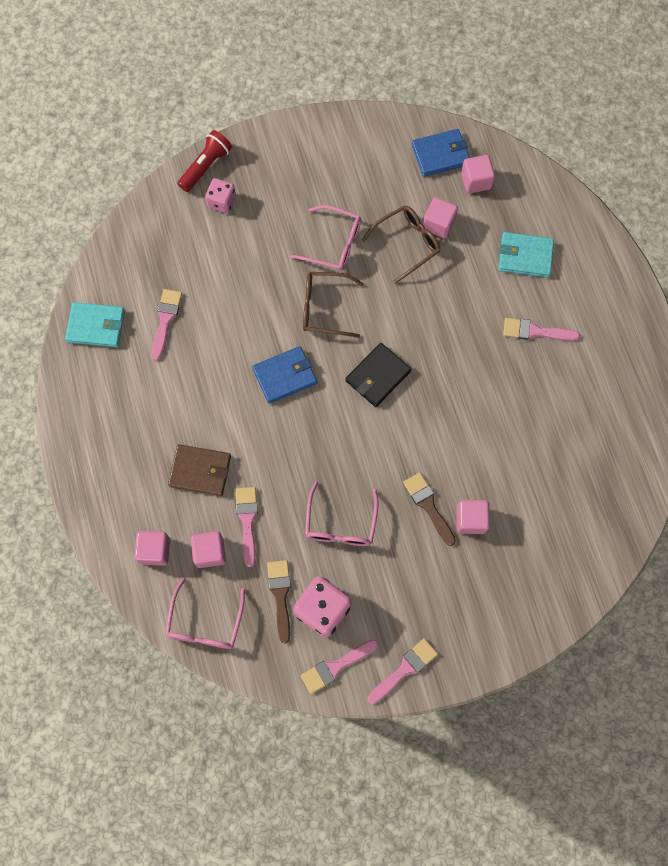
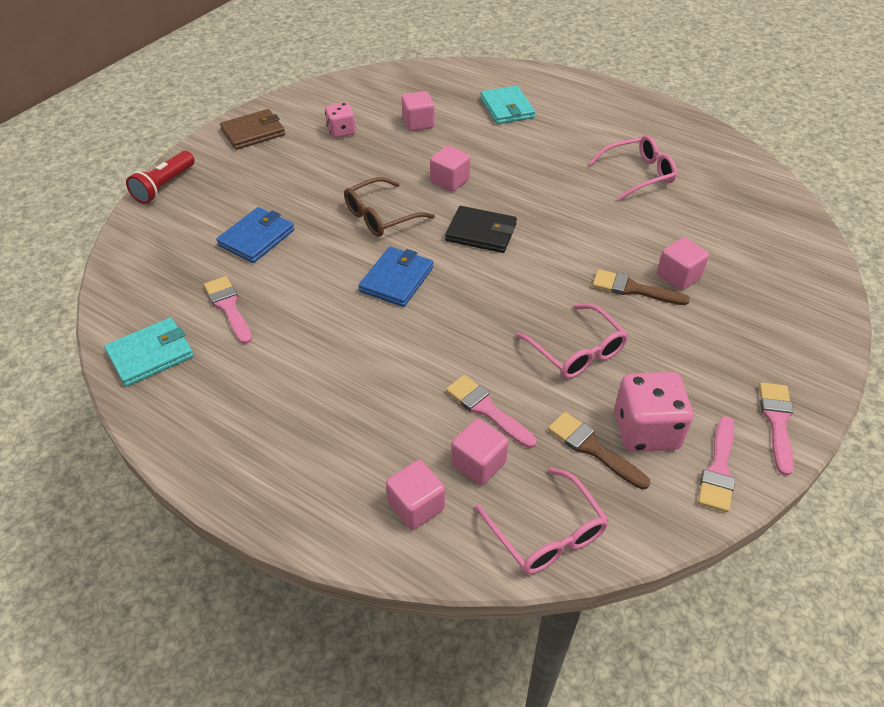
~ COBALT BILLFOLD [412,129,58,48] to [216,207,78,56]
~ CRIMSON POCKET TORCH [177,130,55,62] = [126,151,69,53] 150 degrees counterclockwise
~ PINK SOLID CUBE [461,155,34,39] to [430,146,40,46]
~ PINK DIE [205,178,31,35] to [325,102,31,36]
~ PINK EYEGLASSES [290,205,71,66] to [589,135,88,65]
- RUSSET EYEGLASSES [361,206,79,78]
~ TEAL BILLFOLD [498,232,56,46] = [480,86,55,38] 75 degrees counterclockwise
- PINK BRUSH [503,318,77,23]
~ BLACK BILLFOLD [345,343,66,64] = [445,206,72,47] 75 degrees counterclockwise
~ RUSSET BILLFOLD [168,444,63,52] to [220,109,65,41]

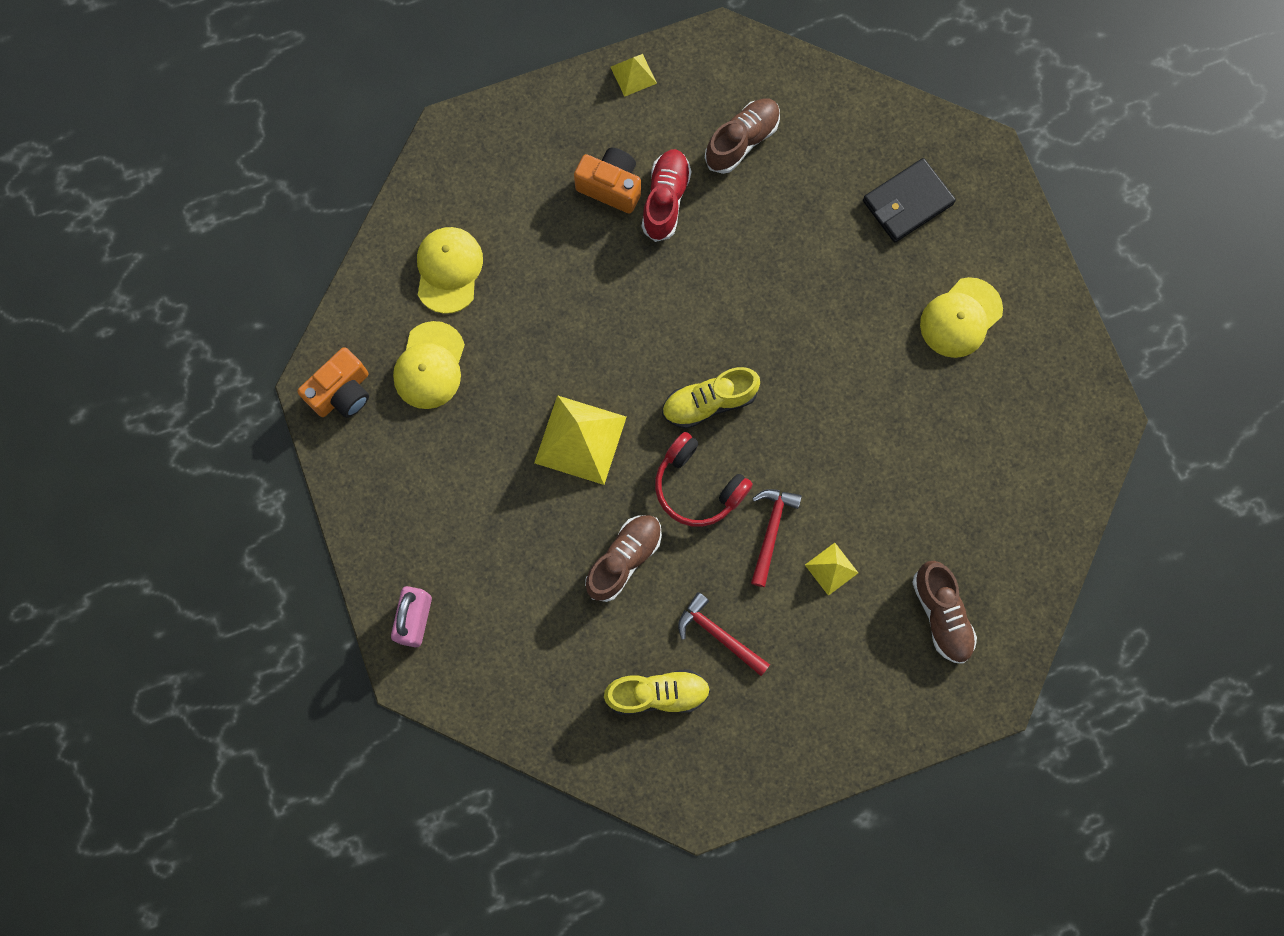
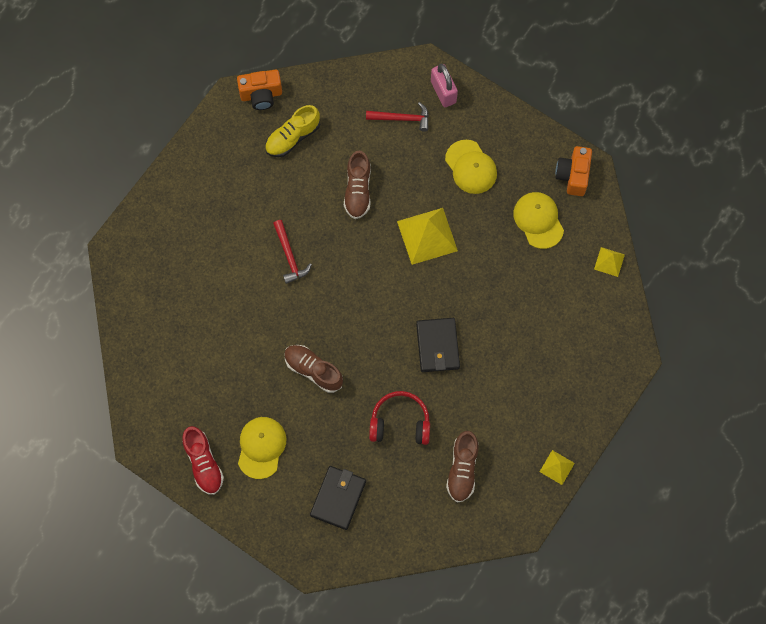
~ ORANGE-COLOURED COMPACT CAMERA [574,148,67,66] to [237,70,45,40]
~ CRIMSON SHOE [642,149,49,93] to [182,426,42,69]
~ BRIGHT YELLOW CAP [417,227,66,87] to [445,140,52,54]
- BRIGHT YELLOW SHOE [662,367,98,62]
~ CRIMSON OVER-EAR HEADPHONES [655,432,98,95] to [369,391,61,54]
~ BRIGHT YELLOW PYRAMID [805,543,53,53] to [594,247,31,30]
~ RUSSET SHOE [912,561,65,103] to [284,345,59,48]
~ CRIMSON CLAW HAMMER [678,592,92,84] to [366,102,63,30]
+ BLACK BILLFOLD [416,318,44,54]

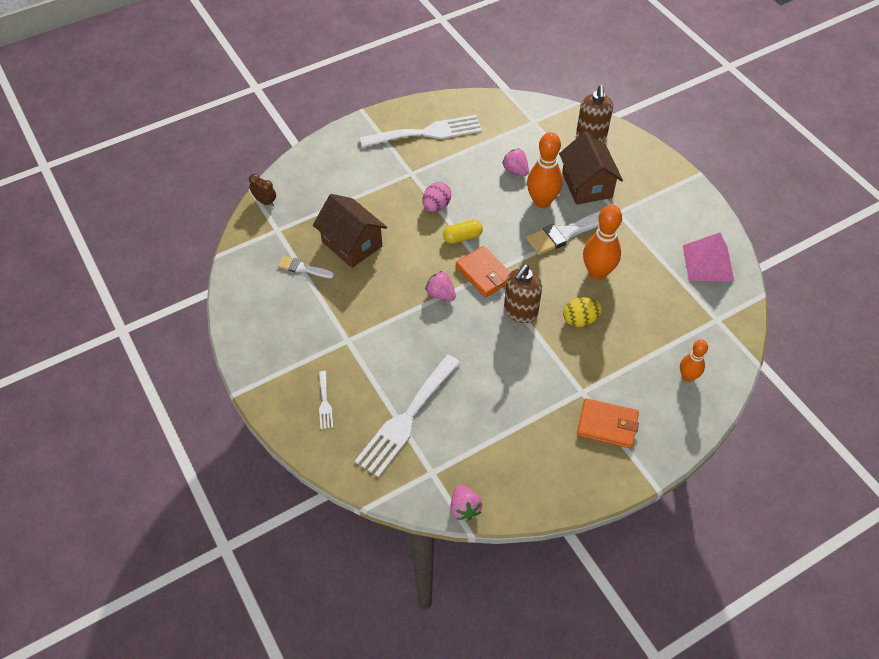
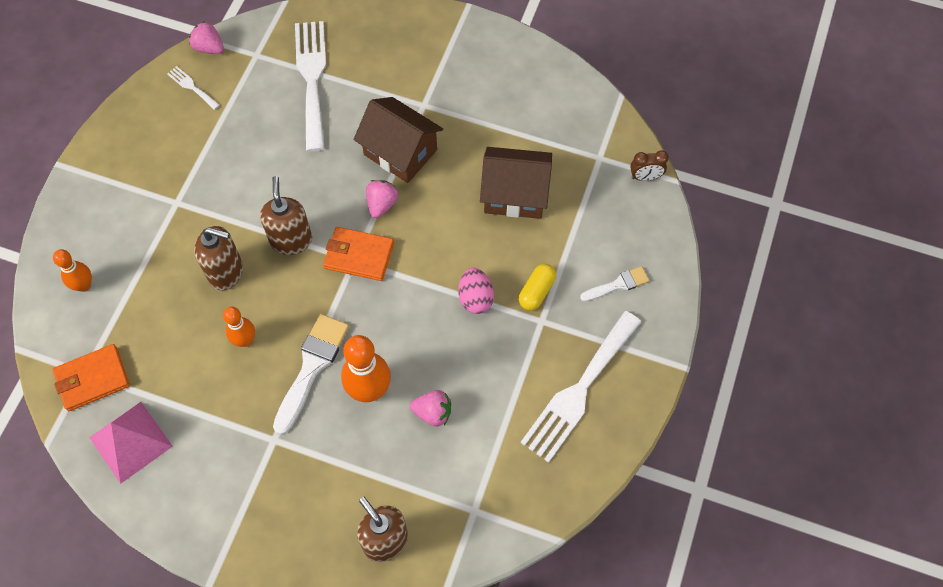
~ RUSSET TOY HOUSE [559,131,64,74] to [354,97,89,86]
~ ORANGE-COLOURED BOWLING PIN [583,205,39,75] = [223,307,32,40] x0.60
~ BRIGHT YELLOW CAPSULE [443,220,40,24] to [519,264,37,47]
~ SNOW-WHITE BRUSH [278,256,56,22] to [580,266,70,36]
~ PINK BERRY [425,271,31,30] = [366,180,32,38] 75 degrees counterclockwise
~ BRIGHT YELLOW TOY EGG [563,298,39,29] to RUSSET PUMP BOTTLE [194,226,49,64]
~ SNOW-WHITE FORK [319,371,14,58] to [167,66,53,44]
~ ORANGE-COLOURED BILLFOLD [577,398,62,50] to [53,344,77,67]

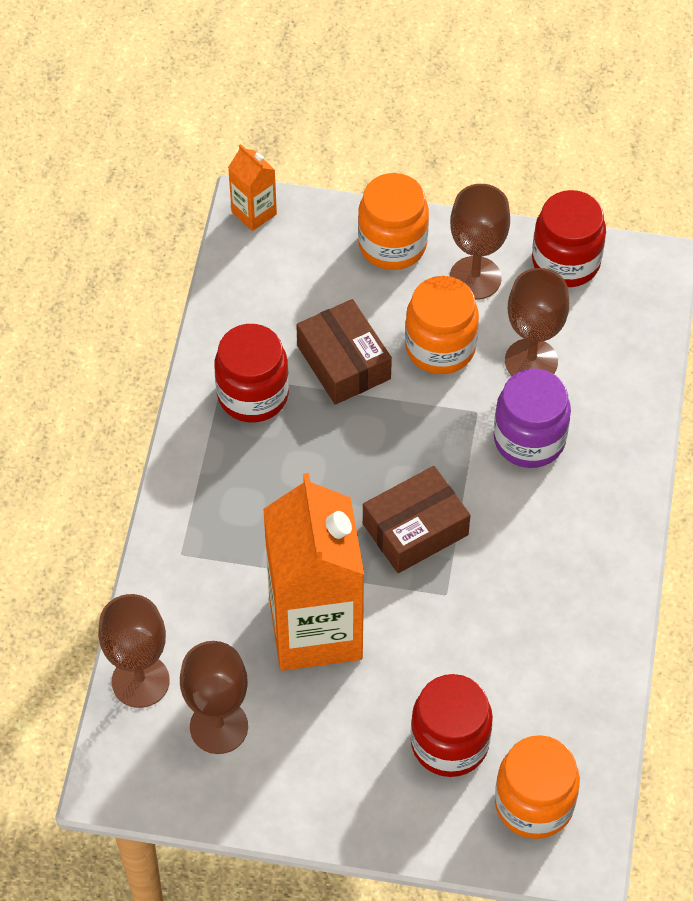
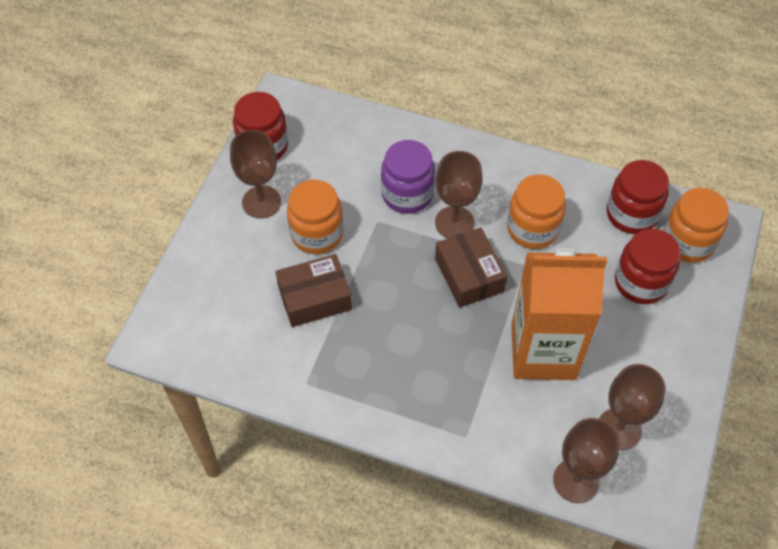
- ORANGE-COLOURED CARTON [228,144,49,87]
~ ORANGE-COLOURED JAR [358,173,71,97] to [507,174,59,75]
~ RUSSET CHALICE [505,268,64,108] to [435,151,47,87]
~ CRIMSON JAR [214,324,75,98] to [607,160,62,74]

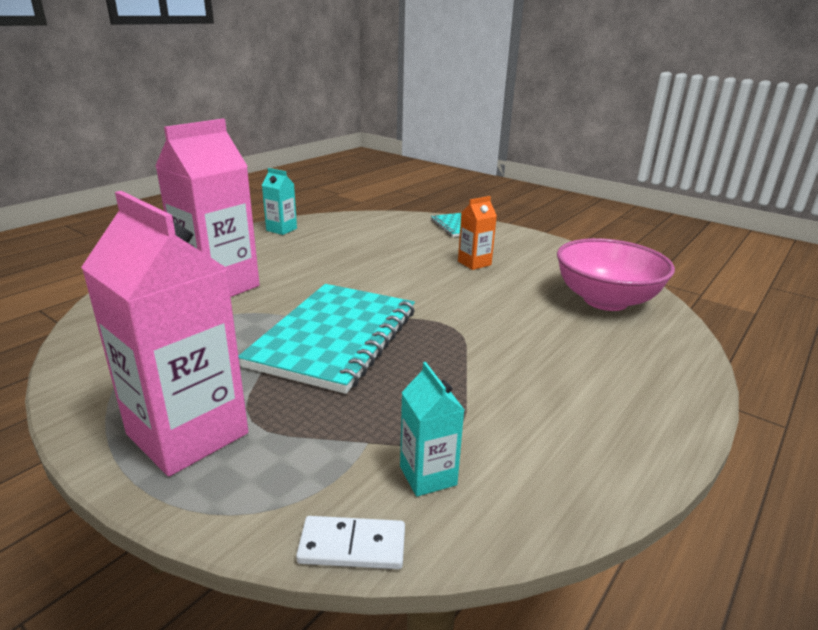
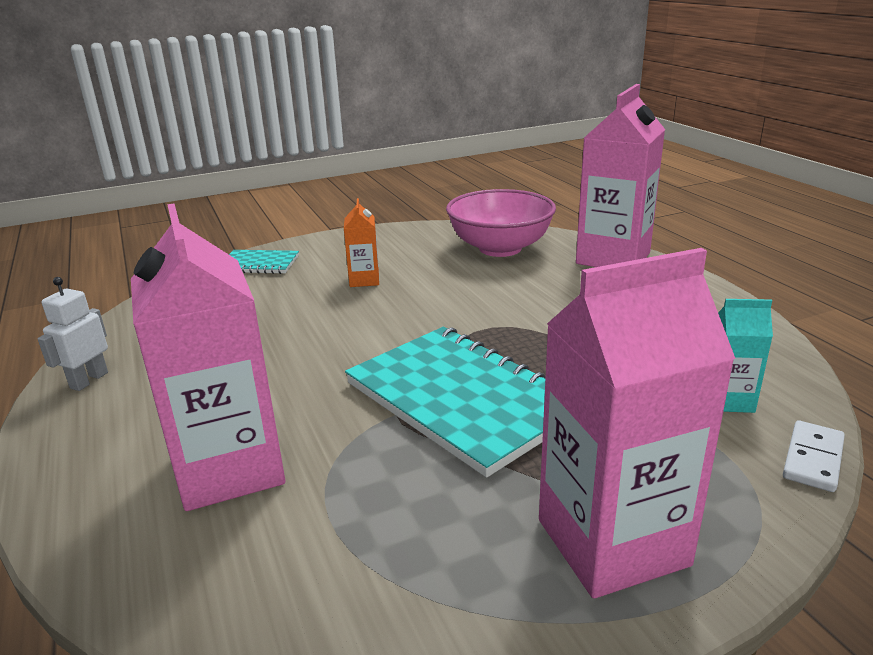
~ TEAL CARTON [262,168,35,67] to SNOW-WHITE ROBOT FIGURE [38,277,70,114]
+ PINK CARTON [576,84,89,183]

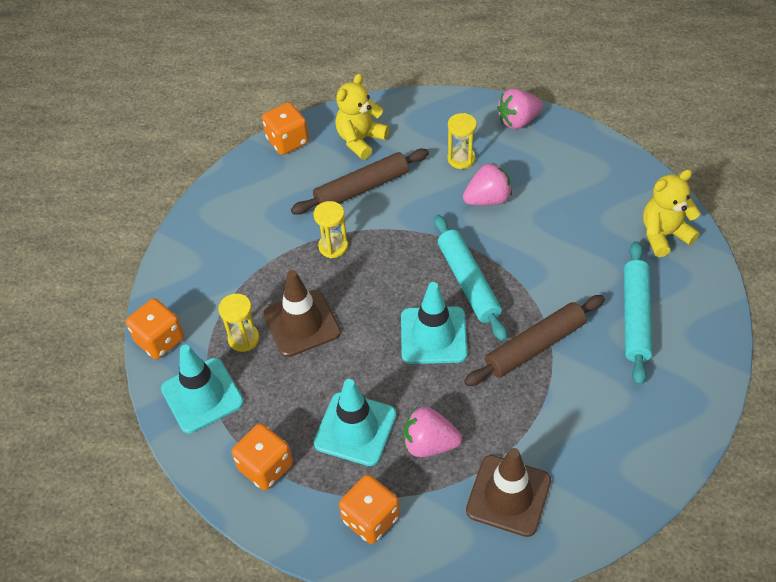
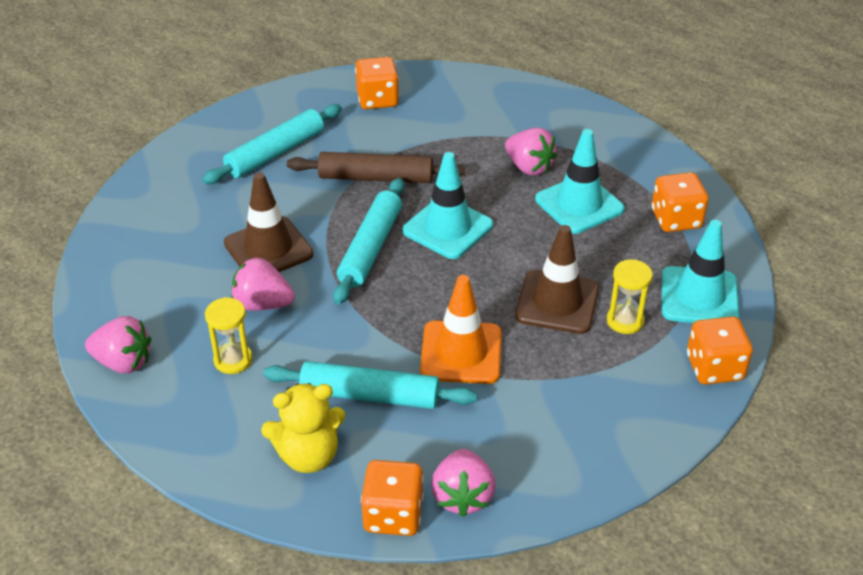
~ RUSSET ROLLING PIN [291,149,138,66] to TEAL ROLLING PIN [263,361,214,48]
- BRIGHT YELLOW STUFFED BEAR [643,169,58,88]
~ BRIGHT YELLOW HOURGLASS [313,201,35,57] to ORANGE-COLOURED TRAFFIC CONE [420,275,82,109]
~ RUSSET TRAFFIC CONE [466,448,85,89] to [224,172,90,100]
~ ORANGE-COLOURED DIE [339,474,61,70] to [355,57,44,52]
+ PINK BERRY [431,449,65,68]

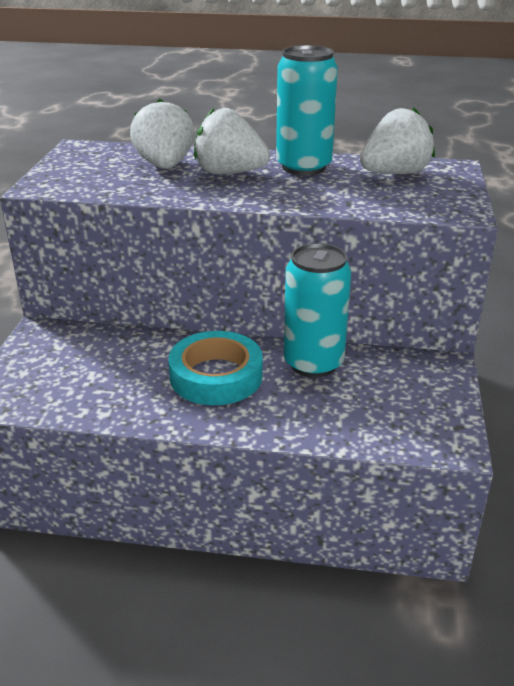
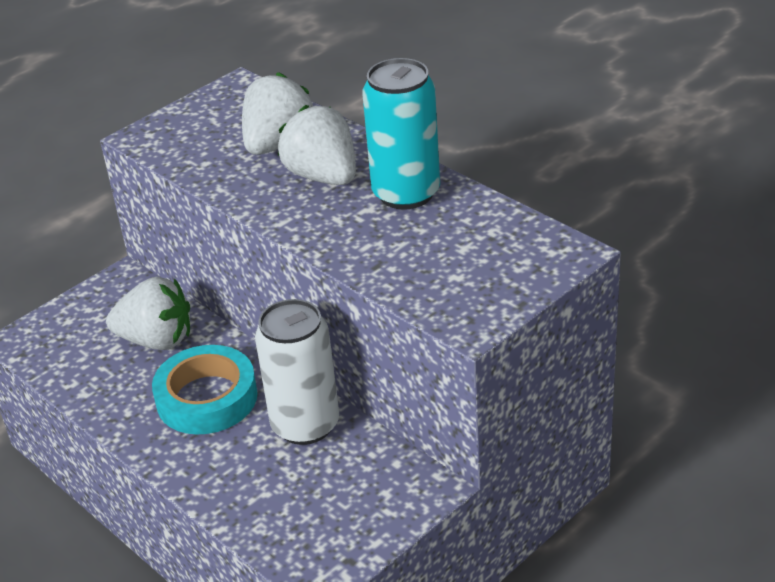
~ SNOW-WHITE BERRY [360,107,75,67] to [106,277,84,73]
~ TEAL SODA CAN [284,243,67,135] to SNOW-WHITE SODA CAN [255,299,84,146]

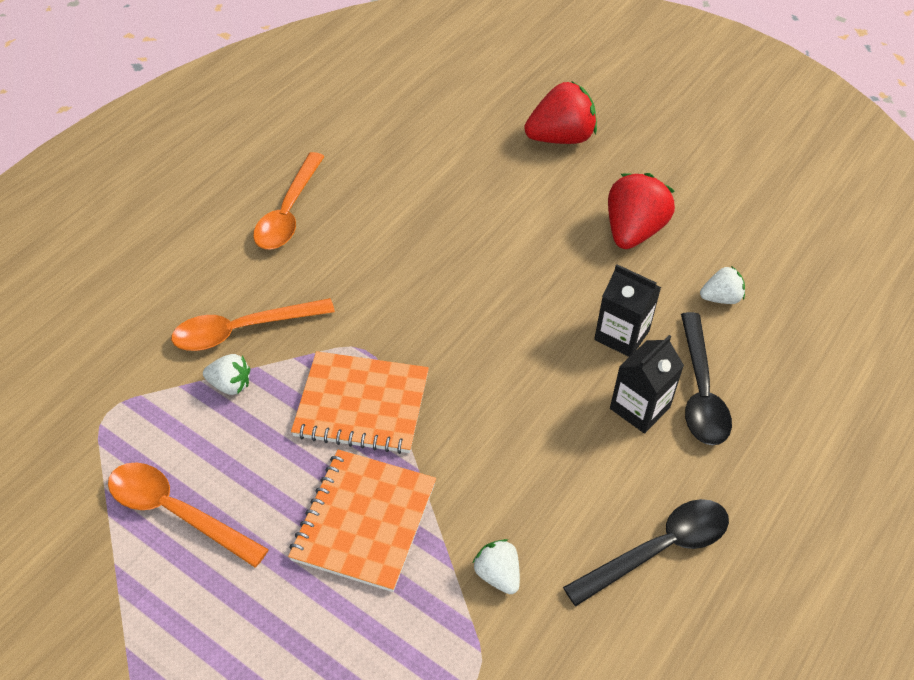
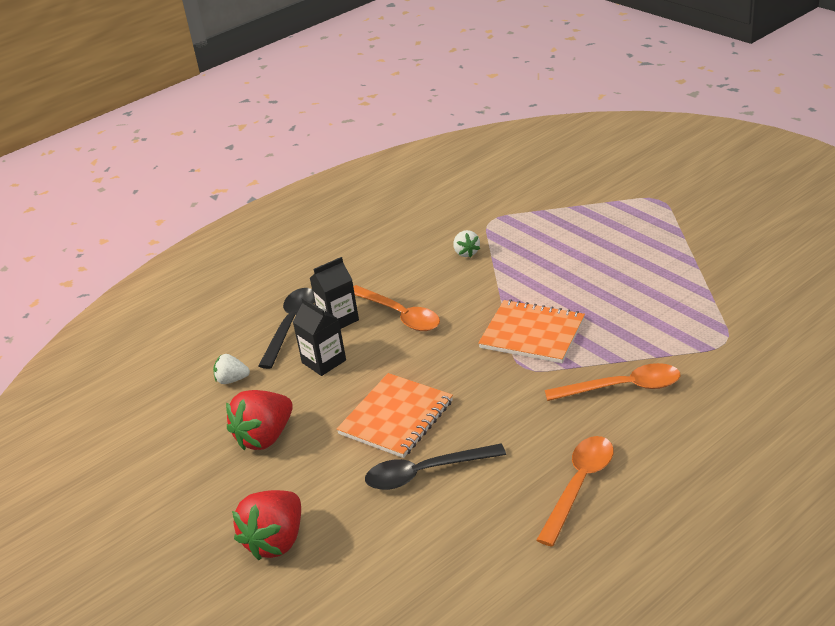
~ CRIMSON BERRY [524,81,73,63] = [232,490,69,70] 60 degrees counterclockwise
- SNOW-WHITE BERRY [203,354,47,41]
~ ORANGE-COLOURED NOTEPAD [288,449,148,143] to [337,373,116,85]
~ ORANGE-COLOURED TABLESPOON [108,463,161,104] to [353,285,87,46]
~ BLACK TABLESPOON [563,499,166,107] to [365,443,141,47]

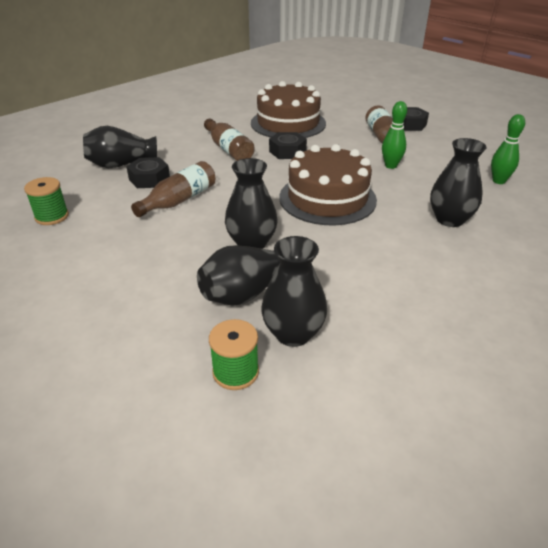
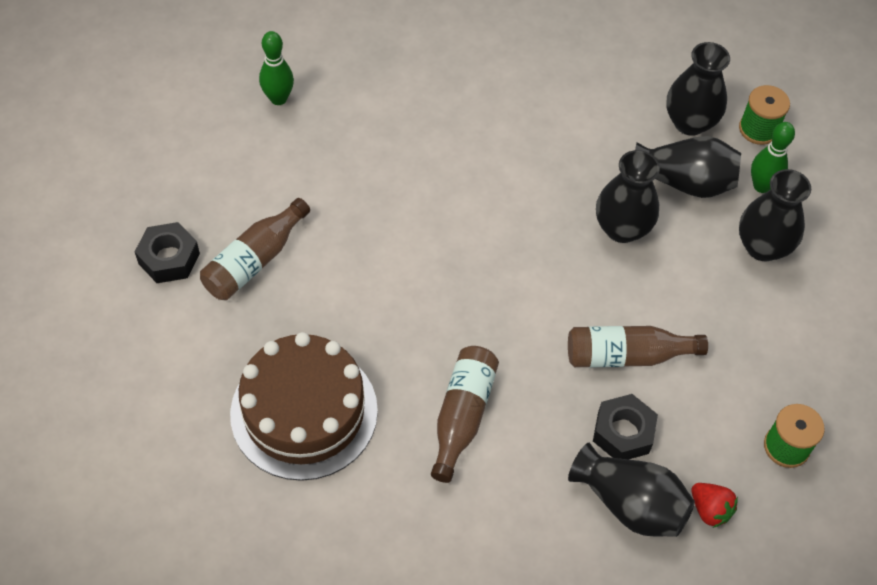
~ GREEN BOWLING PIN [382,101,25,68] to [751,122,44,71]
- BLACK NUT [269,132,38,27]
~ BLACK TALL VASE [430,138,56,89] to [739,169,72,92]
- RUSSET CAKE [279,144,98,81]
+ CRIMSON BERRY [692,483,46,45]

